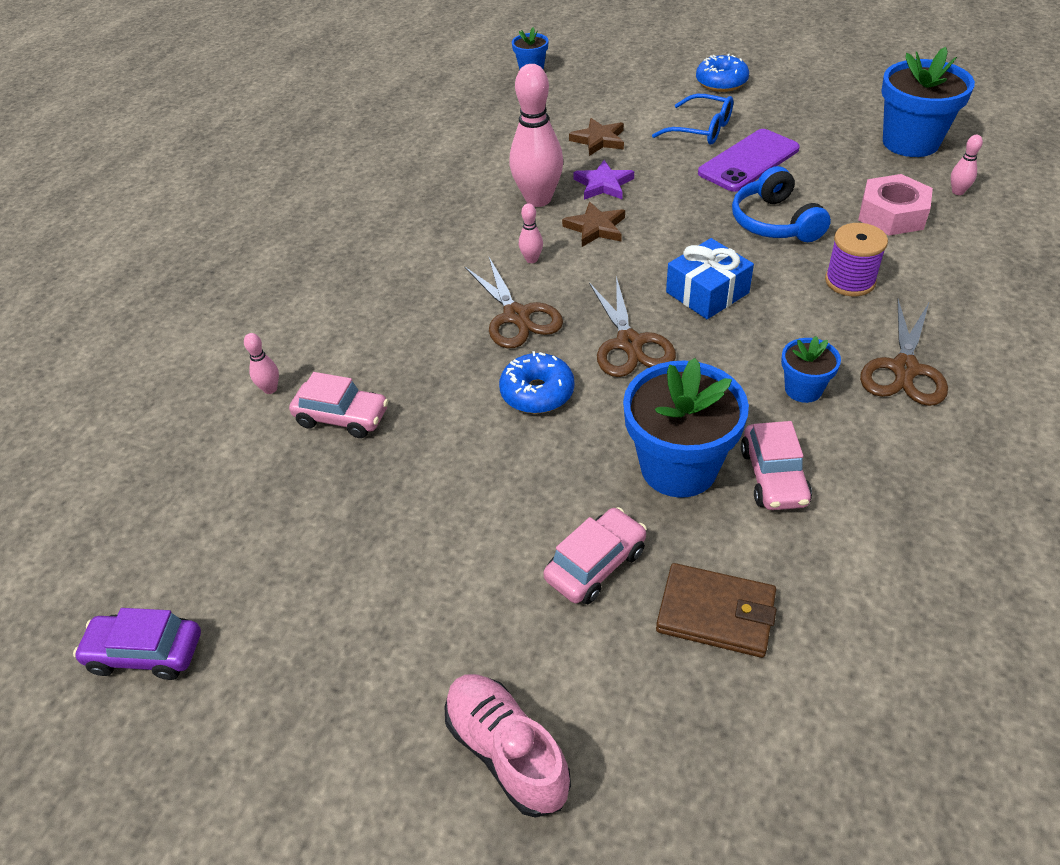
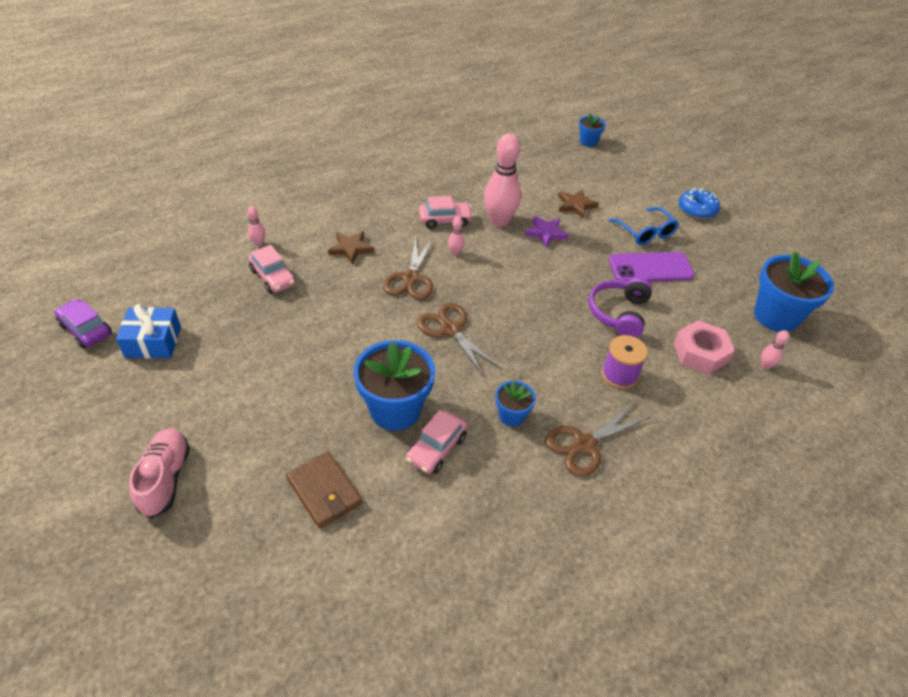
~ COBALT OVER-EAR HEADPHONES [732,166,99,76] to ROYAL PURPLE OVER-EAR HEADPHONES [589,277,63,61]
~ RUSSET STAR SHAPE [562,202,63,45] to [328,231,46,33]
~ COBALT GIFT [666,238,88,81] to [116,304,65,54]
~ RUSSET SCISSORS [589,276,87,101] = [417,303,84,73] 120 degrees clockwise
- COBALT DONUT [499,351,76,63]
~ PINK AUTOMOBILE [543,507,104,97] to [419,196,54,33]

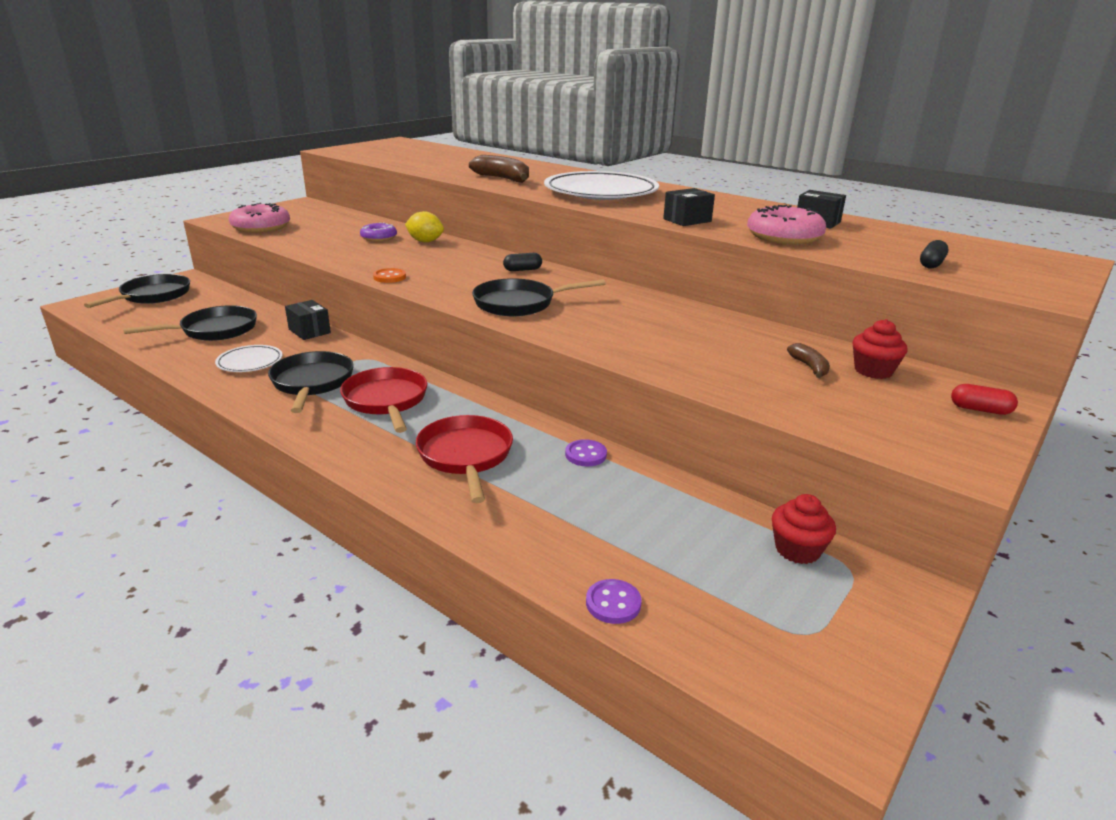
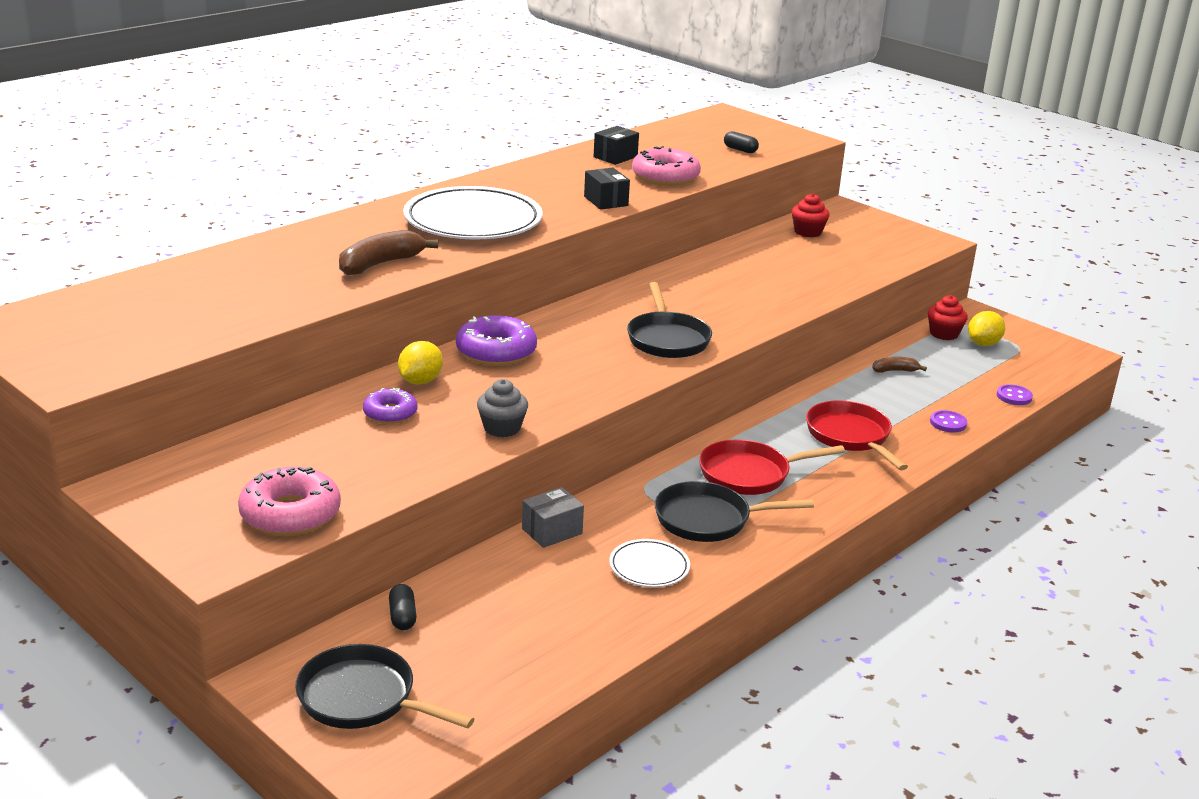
~ BLACK CAPSULE [503,253,39,18] to [389,584,28,46]
- ORANGE-COLOURED SEWING BUTTON [373,268,33,15]
~ BLACK PARCEL [285,300,46,40] to GRAY PARCEL [522,487,62,61]
- BLACK PAN [123,305,134,36]
~ RUSSET BANANA FRUIT [787,343,43,35] to [872,357,55,16]
- CRIMSON CAPSULE [951,384,67,31]
~ CRIMSON PAN [416,415,97,88] = [806,400,102,70] 75 degrees clockwise
~ ROYAL PURPLE SEWING BUTTON [565,439,42,27] to [930,410,37,23]
+ BRIGHT YELLOW CITRUS FRUIT [968,311,37,35]
+ ROYAL PURPLE DONUT [456,315,81,51]
+ GRAY FAIRY CAKE [477,379,51,58]

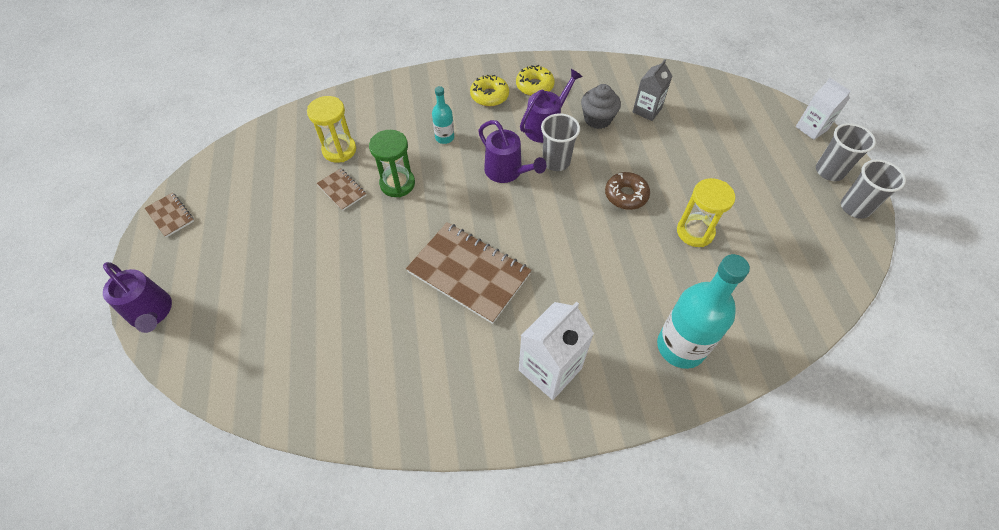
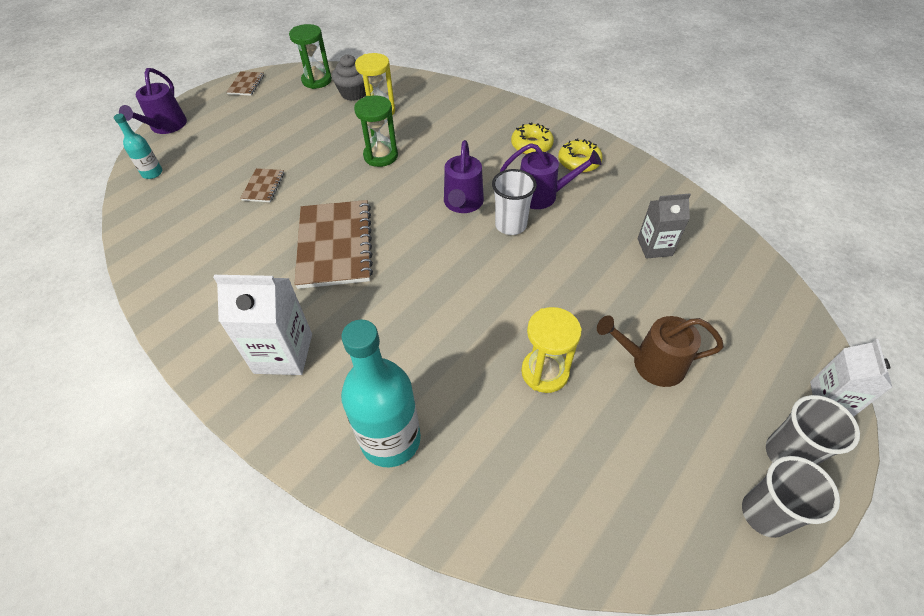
~ GRAY FAIRY CAKE [581,84,40,45] to [332,54,34,47]
~ TEAL BOTTLE [432,86,22,58] to [114,114,48,65]
~ GRAY BEAKER [541,113,39,58] to SNOW-WHITE BEAKER [492,169,45,66]
~ RUSSET NOTEPAD [317,168,49,43] to [240,168,44,34]
- RUSSET DONUT [605,172,45,38]
+ GREEN HOURGLASS [289,24,43,65]
+ RUSSET WATERING POT [597,315,127,72]

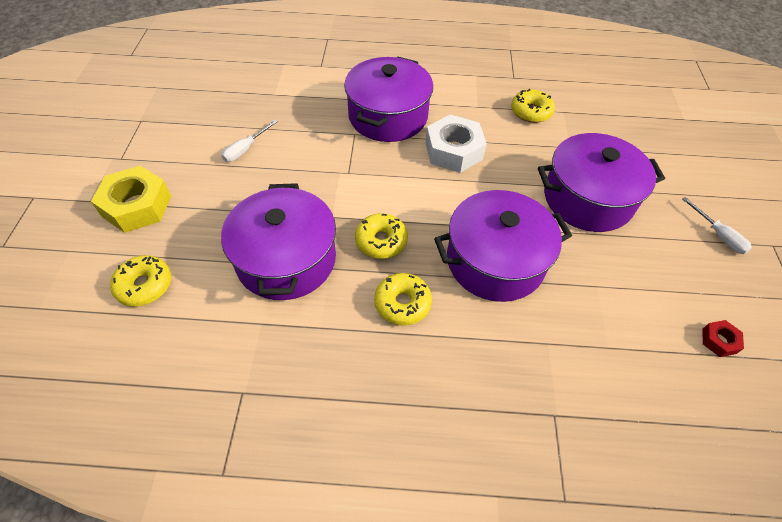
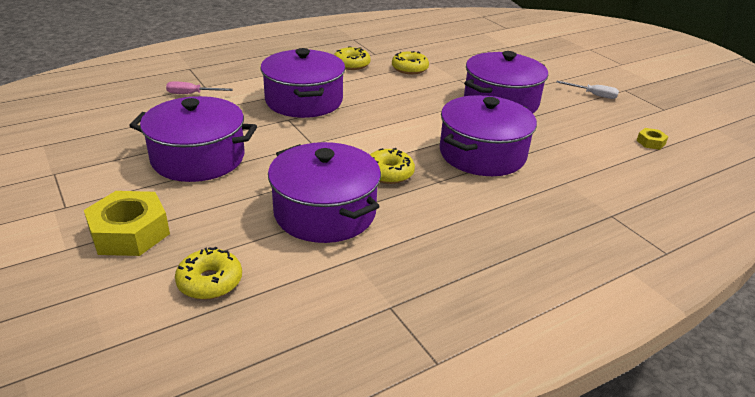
- SNOW-WHITE NUT [425,114,62,59]
~ SNOW-WHITE FLAT SCREWDRIVER [221,120,57,42] to ROYAL PURPLE STOCKPOT [129,96,128,86]
~ BRIGHT YELLOW DONUT [374,273,58,53] to [334,46,37,24]
~ CRIMSON NUT [702,320,42,37] to BRIGHT YELLOW NUT [637,128,31,22]
+ PINK FLAT SCREWDRIVER [166,82,67,12]

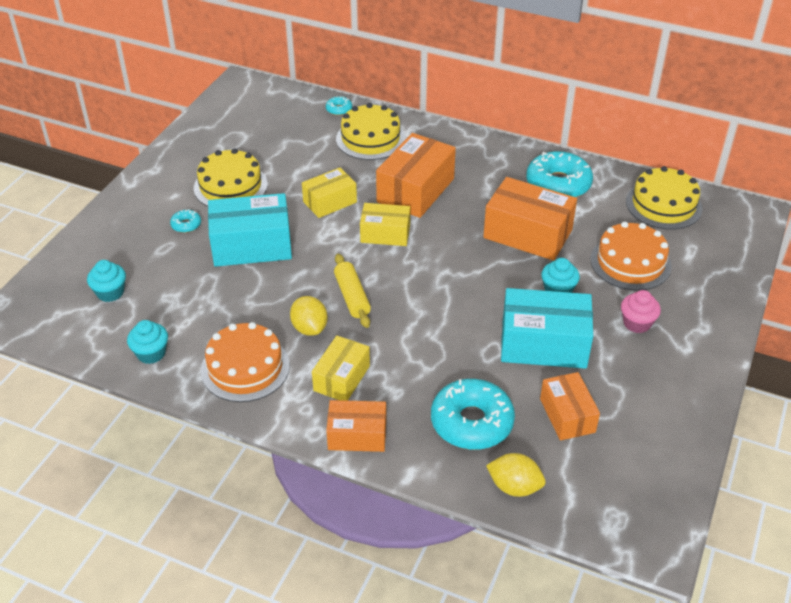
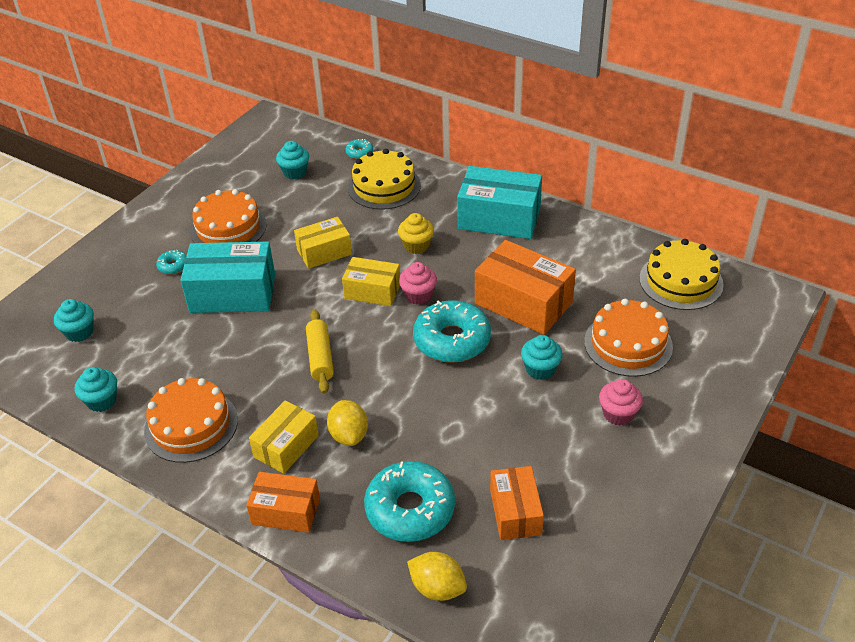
~ ORANGE-COLOURED PARCEL [376,133,80,85] to BRIGHT YELLOW FAIRY CAKE [398,213,36,41]
~ BRIGHT YELLOW CAKE [194,148,74,58] to ORANGE-COLOURED CAKE [190,189,77,54]
~ TEAL DONUT [526,151,67,46] to [413,300,78,62]
~ TEAL PARCEL [501,288,92,81] to [457,166,85,73]
~ BRIGHT YELLOW CITRUS FRUIT [290,296,38,40] to [327,400,41,46]
+ TEAL FAIRY CAKE [276,141,33,38]
+ PINK FAIRY CAKE [399,262,38,43]

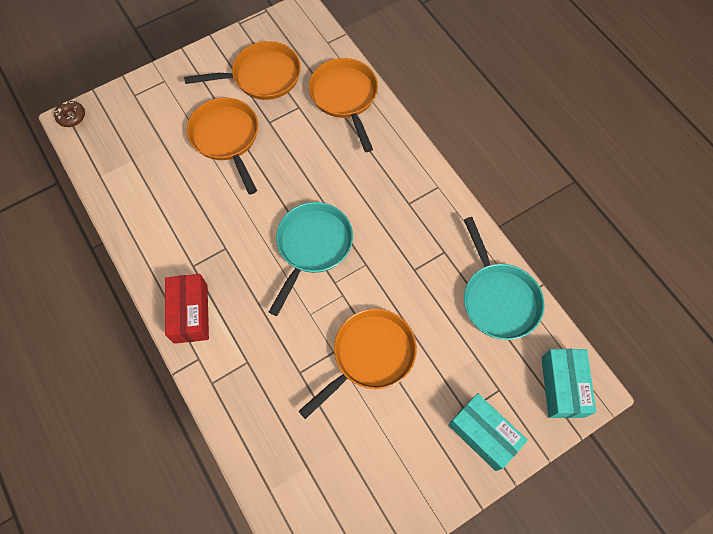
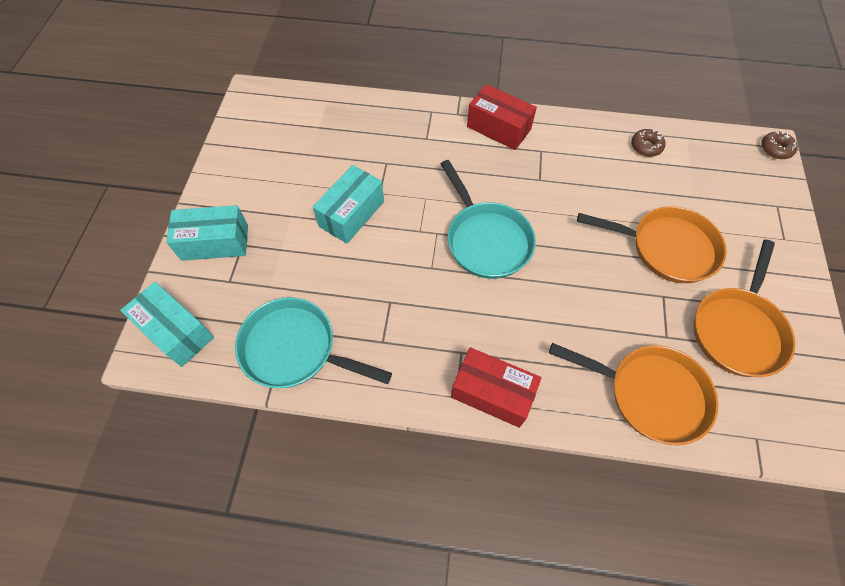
~ ORANGE-COLOURED PAN [299,309,118,110] to TEAL PARCEL [313,165,71,78]
+ RUSSET DONUT [631,129,35,28]
+ CRIMSON PARCEL [451,347,90,81]

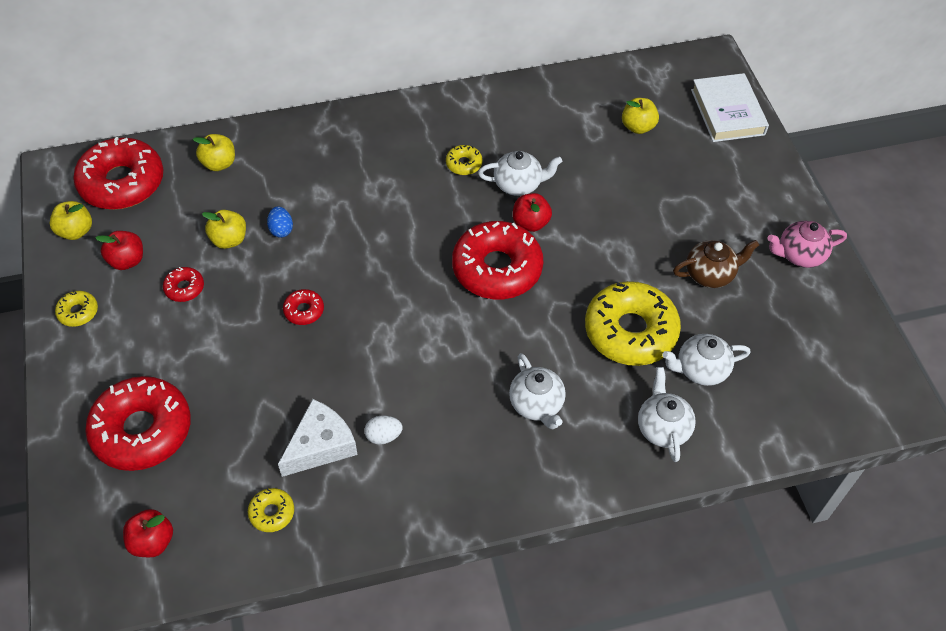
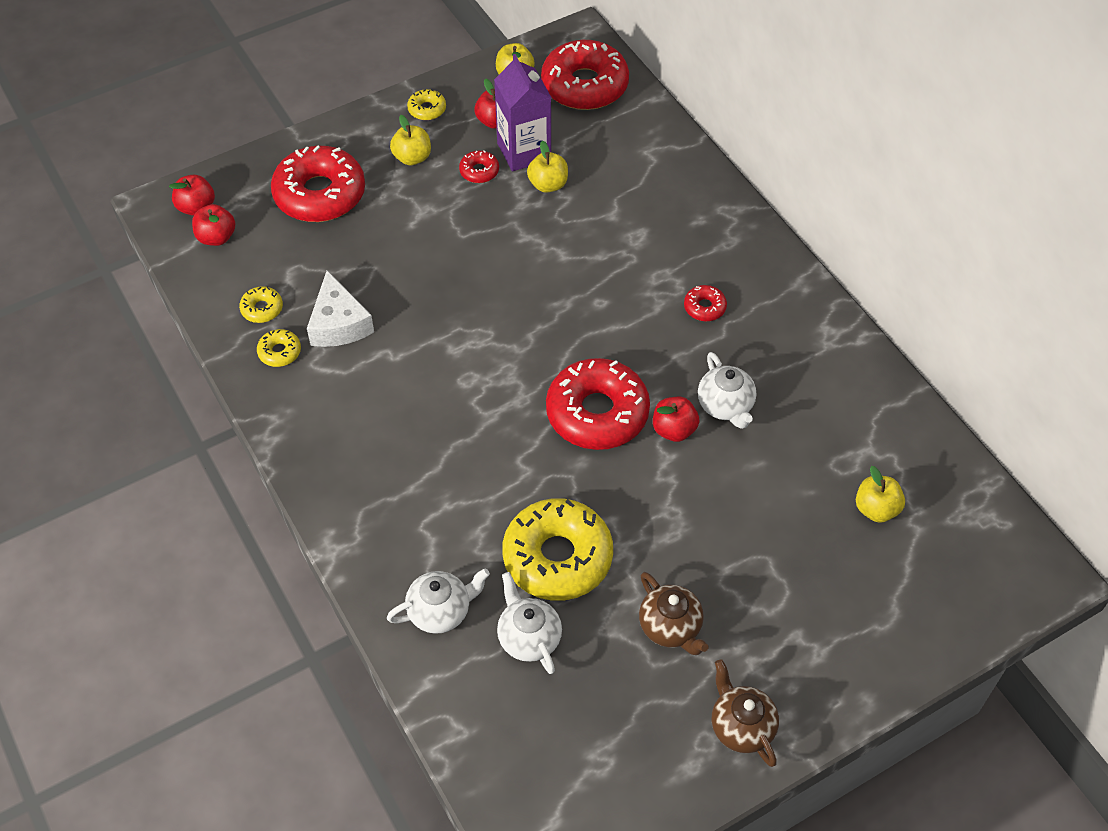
- SNOW-WHITE BOOK [691,73,78,69]
~ BRIGHT YELLOW APPLE [193,134,42,37] to [390,115,41,50]
~ BRIGHT YELLOW DONUT [446,145,37,30] to [257,329,44,38]
- COBALT TOY EGG [267,206,26,32]
~ PINK TEA POT [767,221,80,47] to RUSSET TEA POT [712,659,67,108]
~ CRIMSON DONUT [283,289,41,36] to [684,285,43,36]
- SNOW-WHITE TEA POT [509,353,57,77]
~ SNOW-WHITE CHEESE WEDGE [278,399,80,78] = [307,271,67,76] 45 degrees clockwise
- SNOW-WHITE TOY EGG [364,416,39,29]
+ ROYAL PURPLE CARTON [494,54,57,117]
+ CRIMSON APPLE [169,175,46,41]

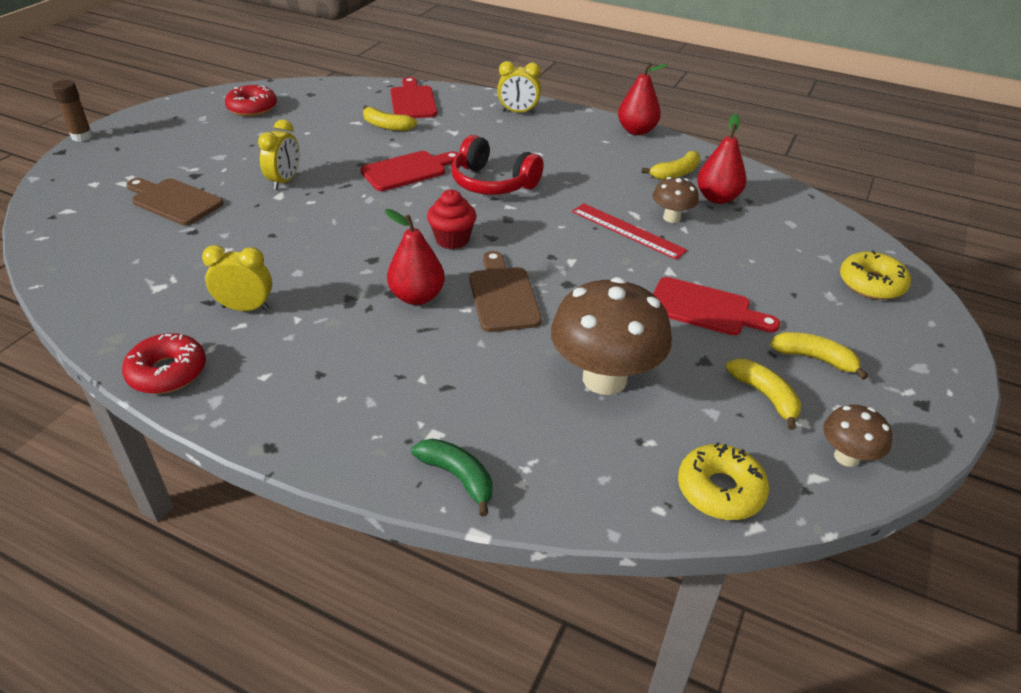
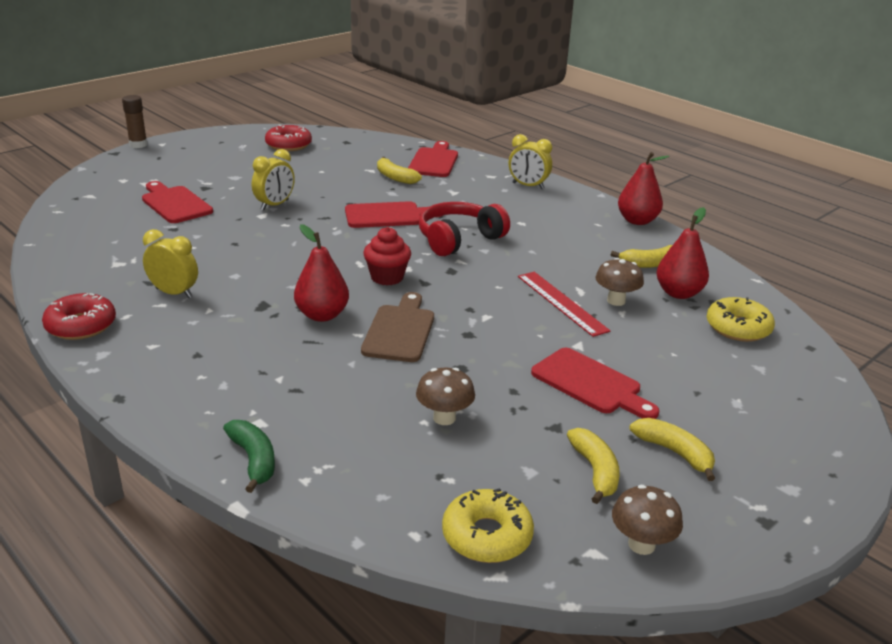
~ CRIMSON OVER-EAR HEADPHONES [451,135,93,60] = [419,202,91,54] 90 degrees clockwise
~ RUSSET CUTTING BOARD [127,178,97,47] to CRIMSON CUTTING BOARD [142,181,71,42]
~ BRIGHT YELLOW DONUT [840,250,71,50] to [707,297,68,45]
~ RUSSET MUSHROOM [551,277,121,118] = [416,368,59,57] x0.50

